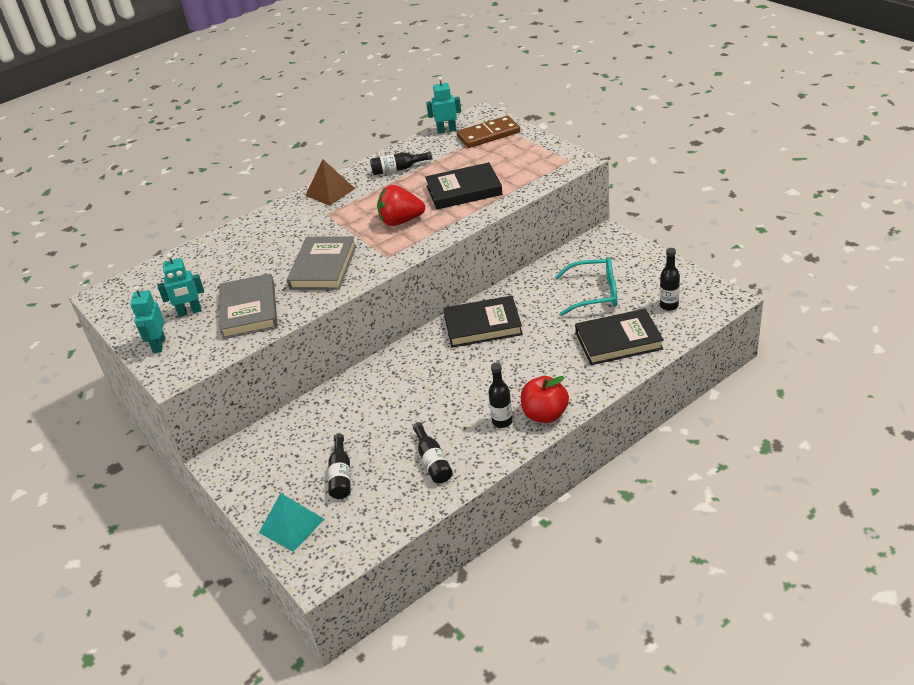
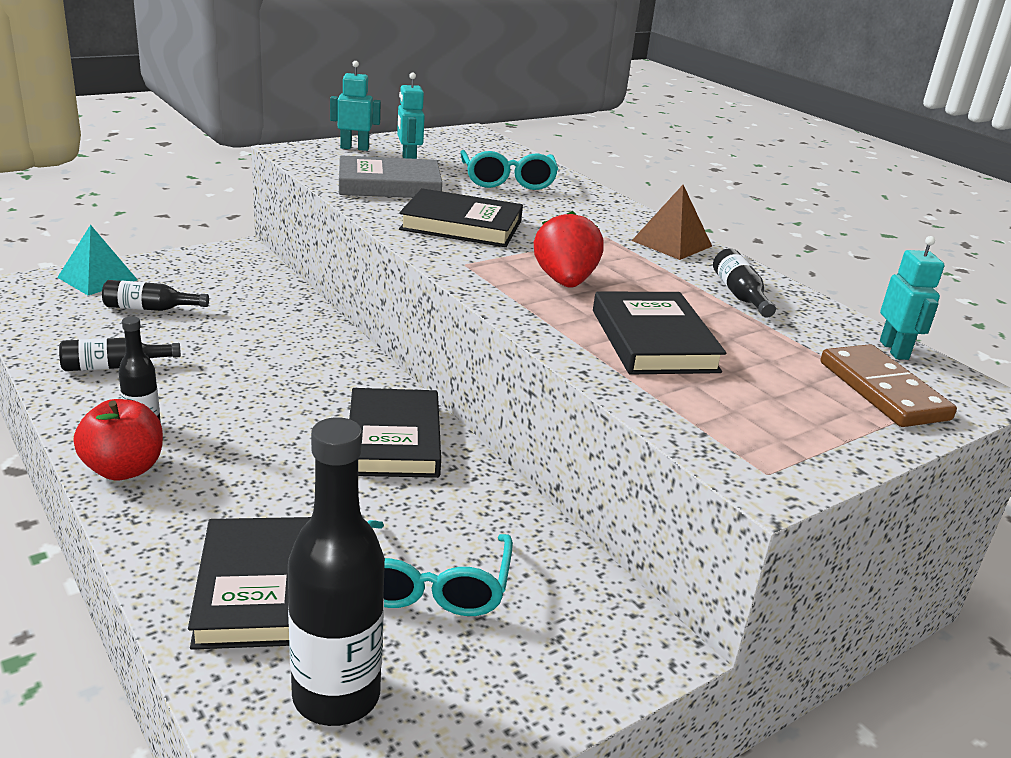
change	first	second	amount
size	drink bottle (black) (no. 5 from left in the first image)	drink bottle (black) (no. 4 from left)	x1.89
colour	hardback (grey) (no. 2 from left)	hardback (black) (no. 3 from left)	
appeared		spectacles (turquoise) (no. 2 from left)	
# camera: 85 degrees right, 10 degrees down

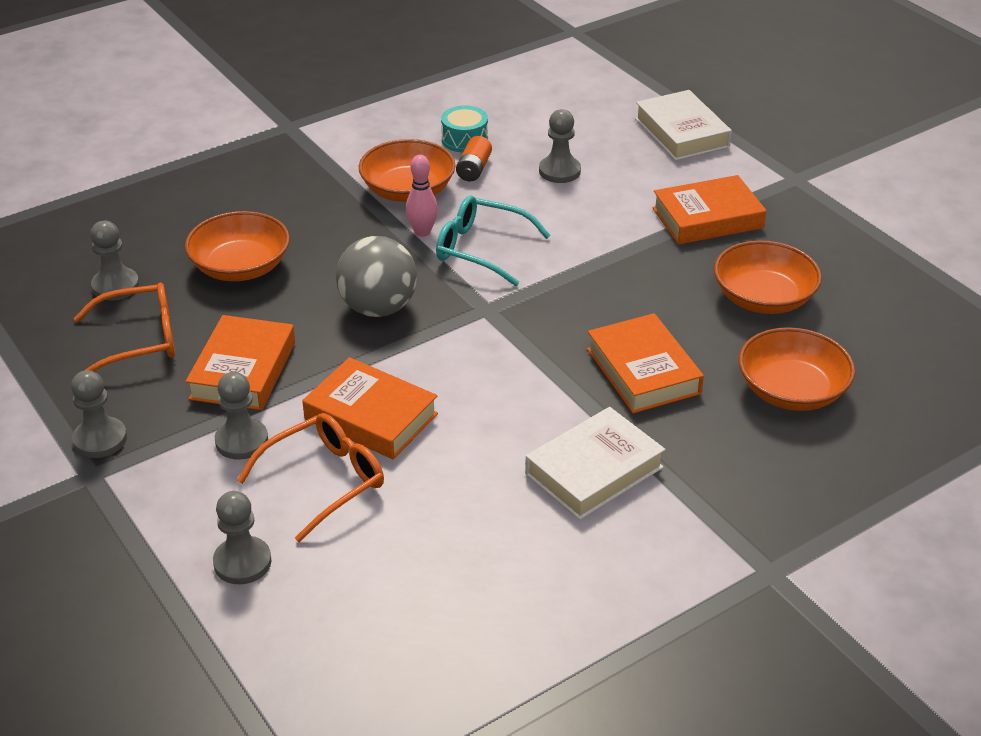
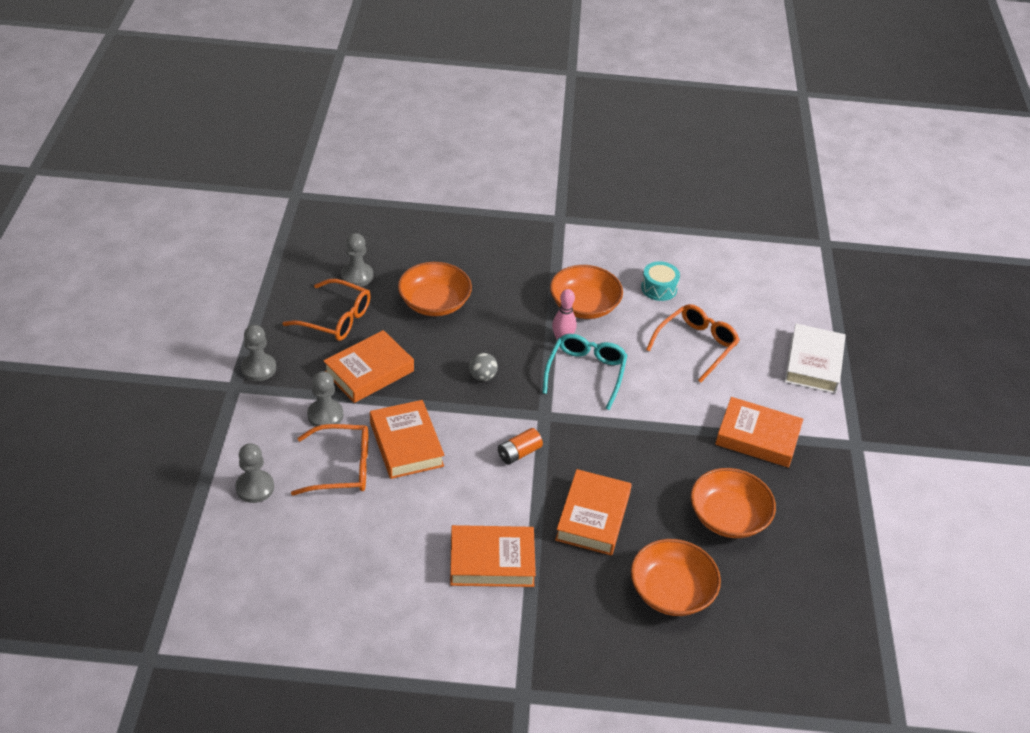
change	first	second	amount
colour	hardback (pure white) (no. 1 from left)	hardback (bright orange) (no. 3 from left)	
size	play ball (grey)		x0.49
relocated	AA battery (bright orange)		
spun	spectacles (turquoise)		45 degrees clockwise
exchanged	pawn (grey) (no. 5 from left)	spectacles (bright orange) (no. 3 from left)	
# camera: 35 degrees right, 5 degrees up

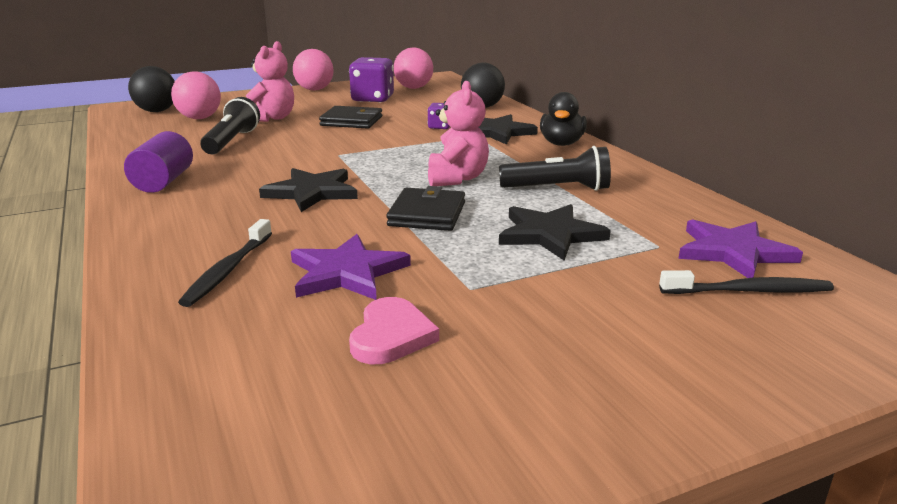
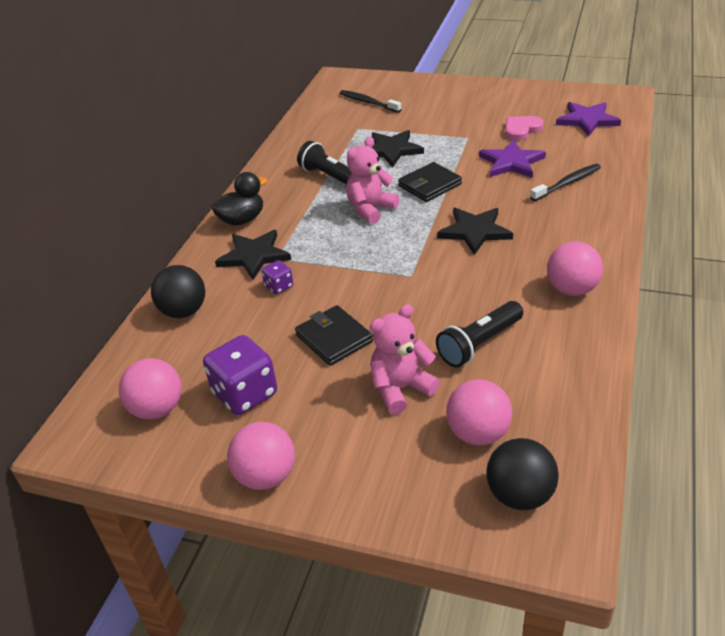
change	first	second	amount
exchanged	cylinder (purple)	play ball (rose-pink) (no. 4 from left)	
relocated	star shape (purple) (no. 2 from left)		
# camera: 135 degrees left, 15 degrees up

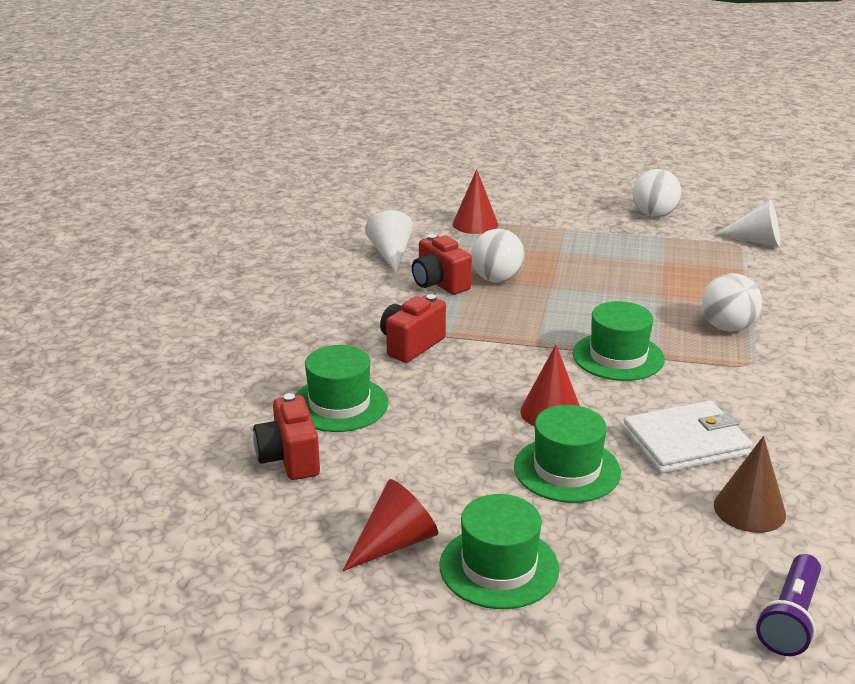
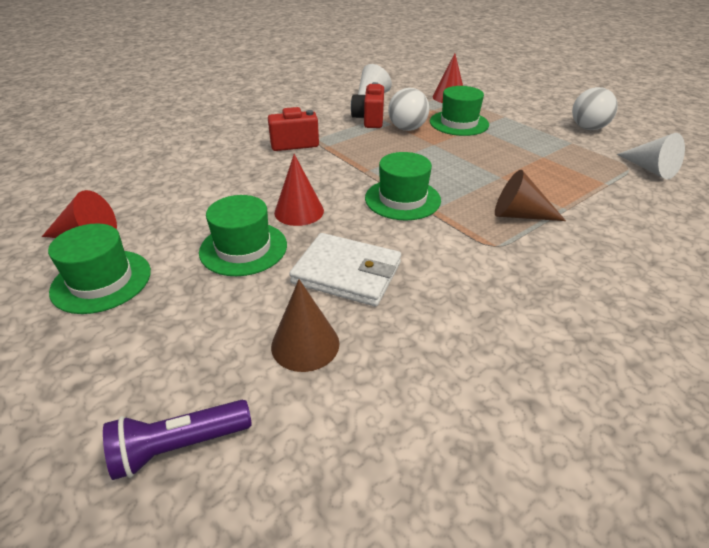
change	first	second	amount
relocated	top hat (emerald) (no. 1 from left in the first image)	top hat (emerald) (no. 4 from left)	
exchanged	play ball (pure white) (no. 3 from left)	cone (dark brown) (no. 2 from left)	
missing	compact camera (red) (no. 1 from left)		
# camera: 40 degrees right, 10 degrees up

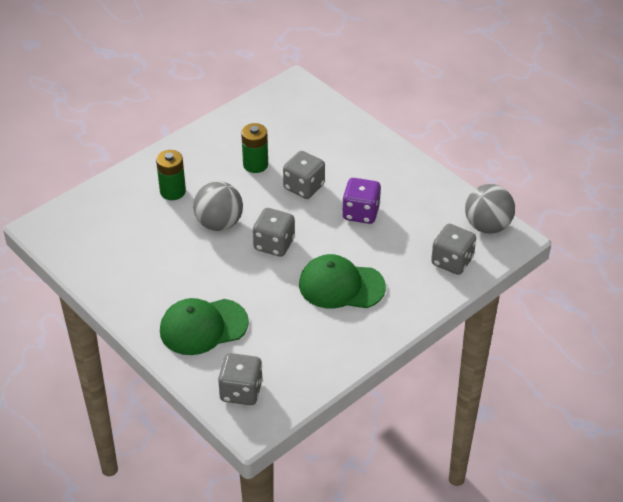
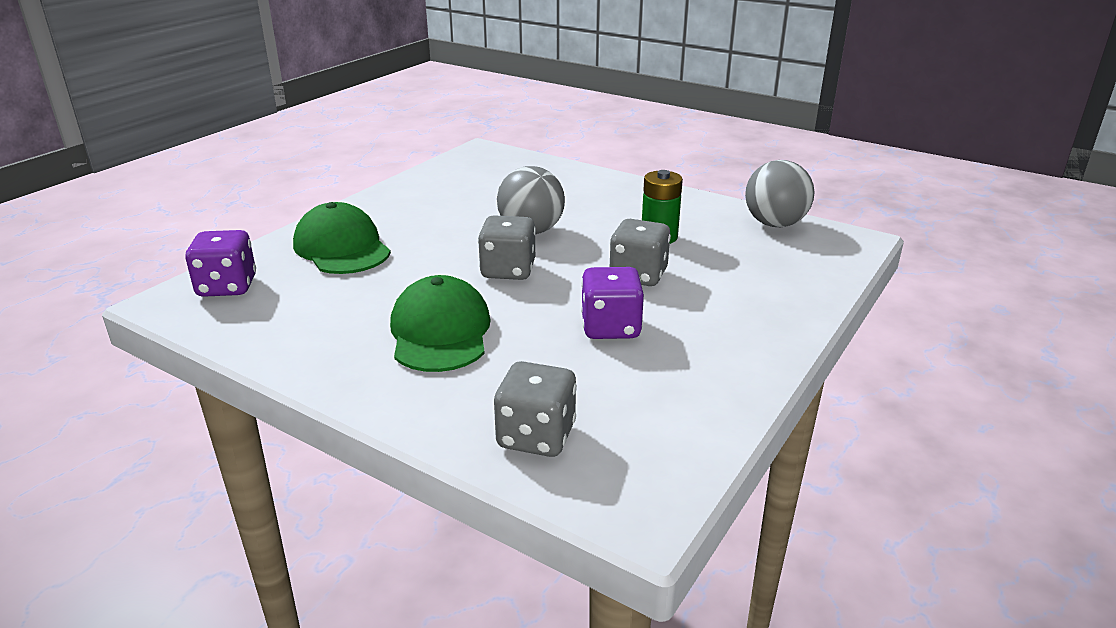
change	first	second	amount
colour	dice (grey) (no. 1 from left)	dice (purple) (no. 1 from left)	
relocated	play ball (grey) (no. 2 from left)		
missing	AA battery (emerald) (no. 1 from left)		
# camera: 75 degrees right, 15 degrees down

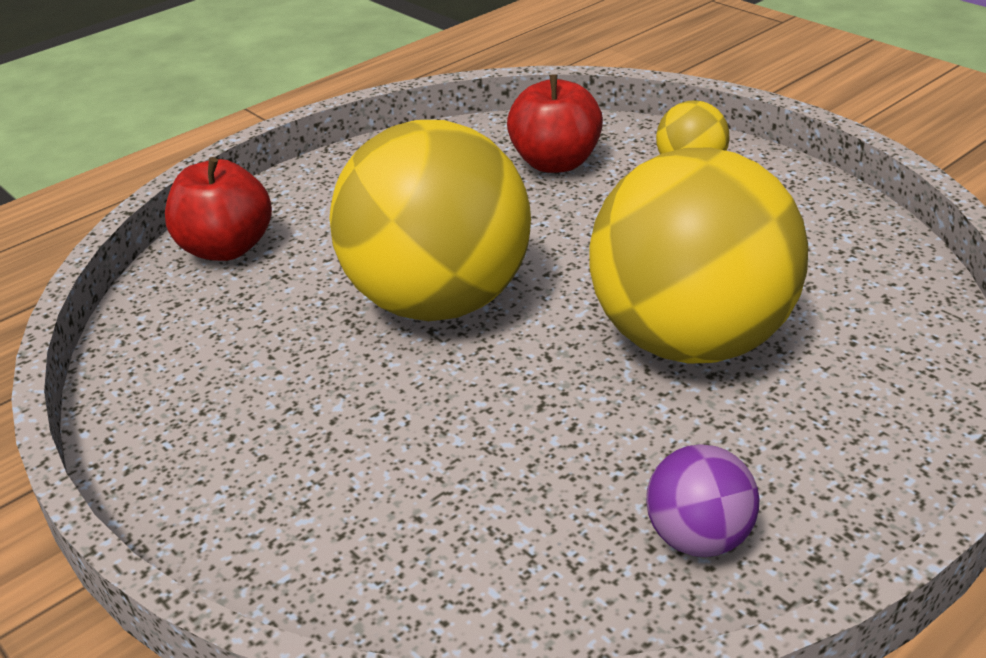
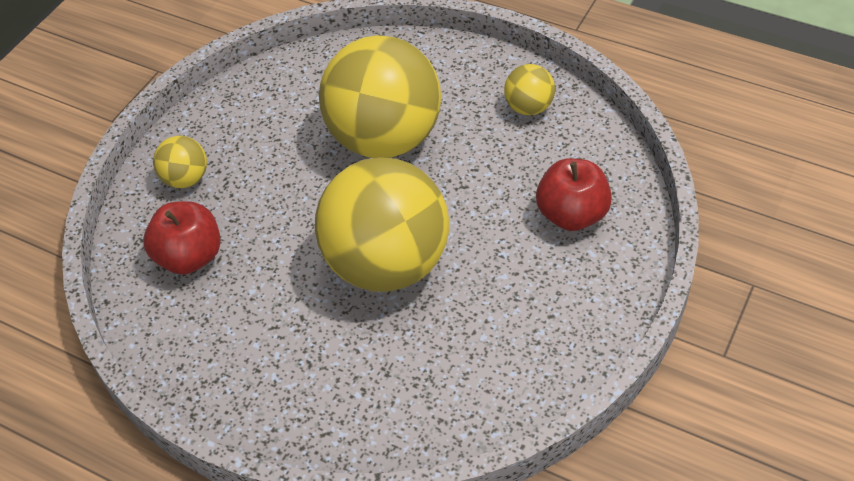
change	first	second	amount
colour	play ball (purple)	play ball (golden) (no. 4 from left)	
relocated	apple fruit (red) (no. 1 from left in the first image)	apple fruit (red) (no. 2 from left)	
# camera: 110 degrees left, 15 degrees up

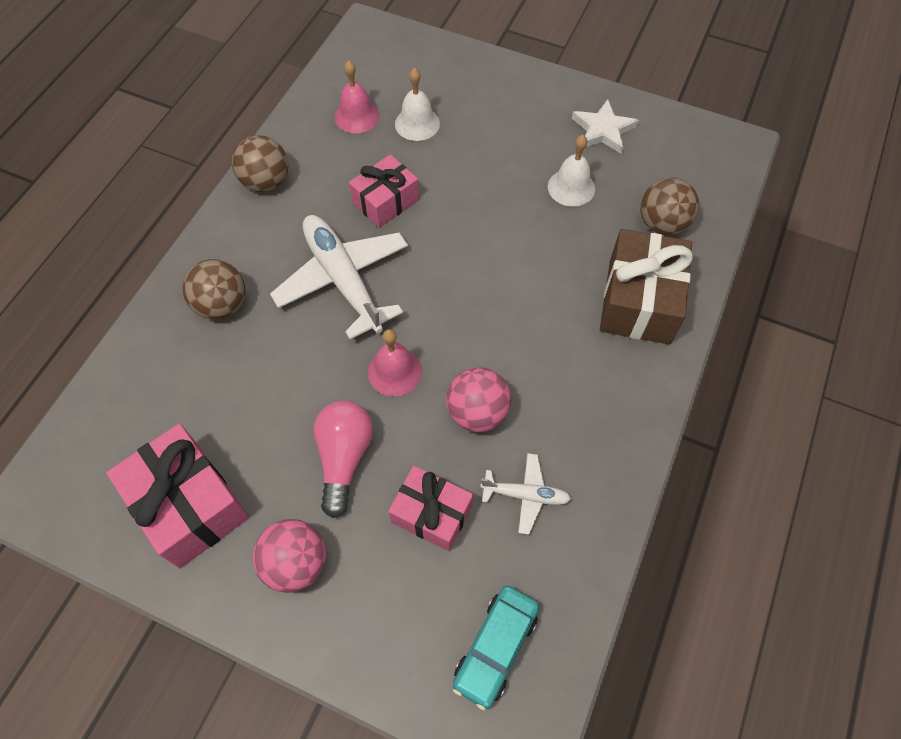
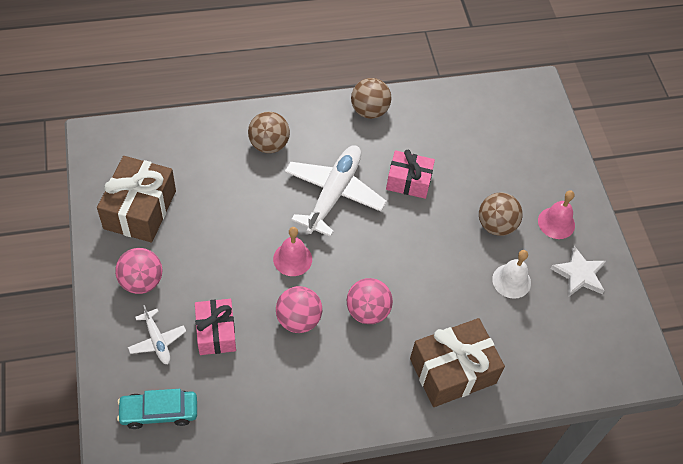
change	first	second	amount
colour	gift (rose-pink) (no. 1 from left)	gift (dark brown) (no. 1 from left)	
relocated	aeroplane (pure white) (no. 2 from left in the first image)	aeroplane (pure white) (no. 1 from left)	
appeared		play ball (rose-pink) (no. 3 from left)	
relocated	play ball (dark brown) (no. 3 from left)		
relocated	school bell (rose-pink) (no. 1 from left in the first image)	school bell (rose-pink) (no. 2 from left)	
missing	lightbulb (rose-pink)		
missing	school bell (pure white) (no. 1 from left)		
# camera: 50 degrees right, 5 degrees down

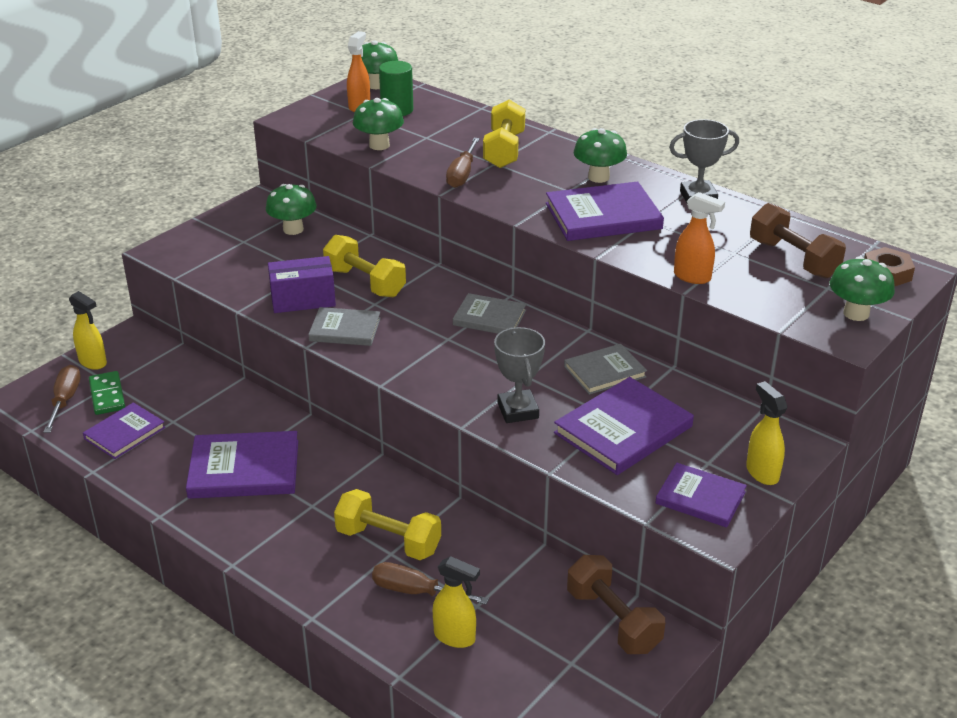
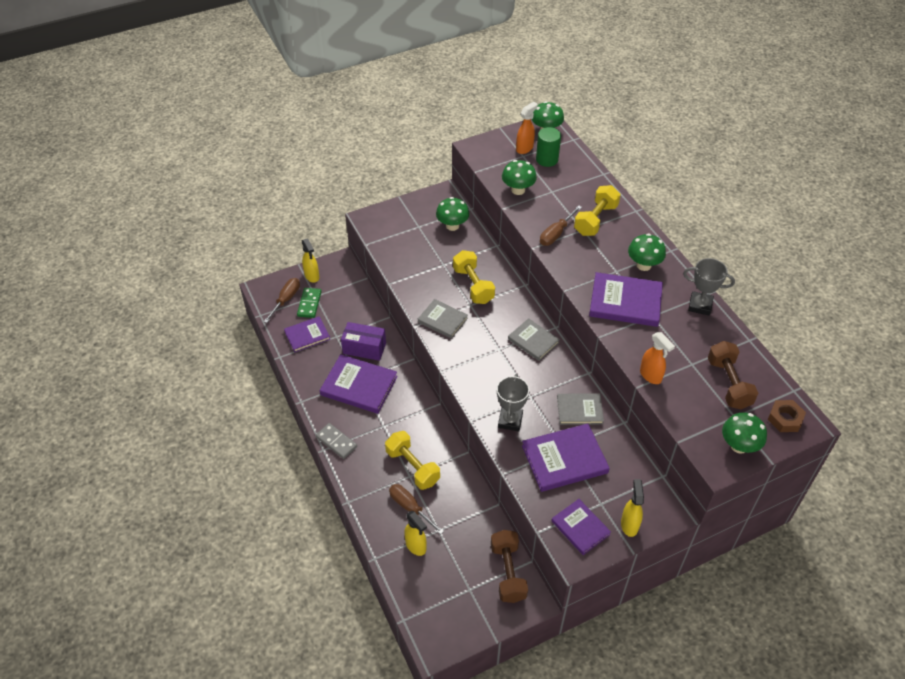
change	first	second	amount
appeared		domino piece (grey)	
relocated	parcel (purple)		
# camera: 25 degrees right, 15 degrees up

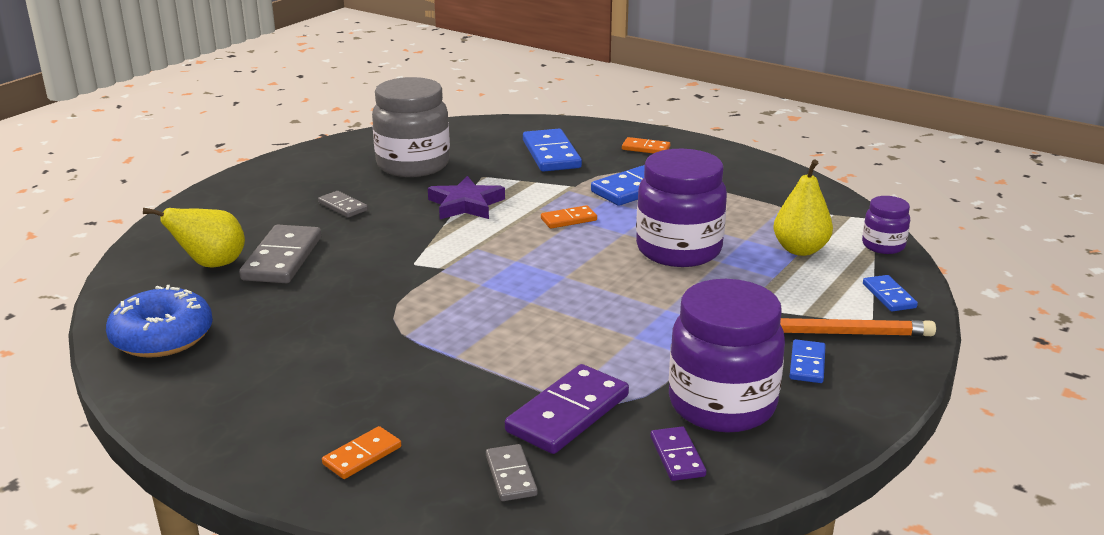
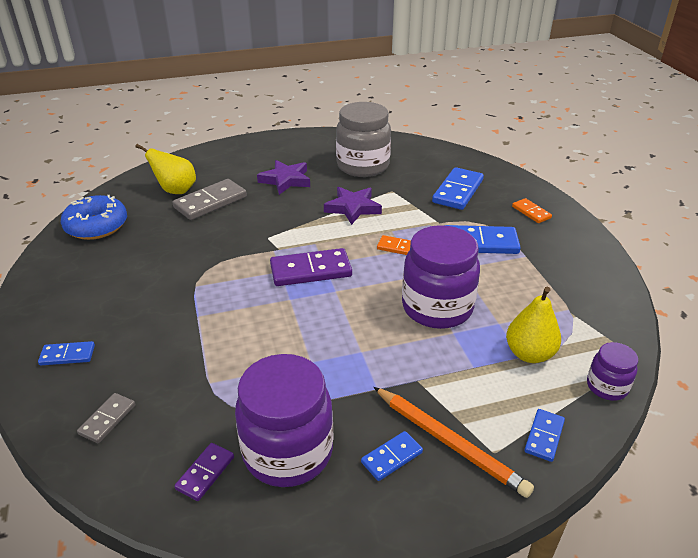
change	first	second	amount
colour	domino piece (bright orange) (no. 1 from left)	domino piece (blue) (no. 1 from left)	
exchanged	domino piece (grey) (no. 2 from left)	star shape (purple) (no. 1 from left)	
relocated	domino piece (purple) (no. 1 from left in the first image)	domino piece (purple) (no. 2 from left)	
# camera: 40 degrees right, 10 degrees up

